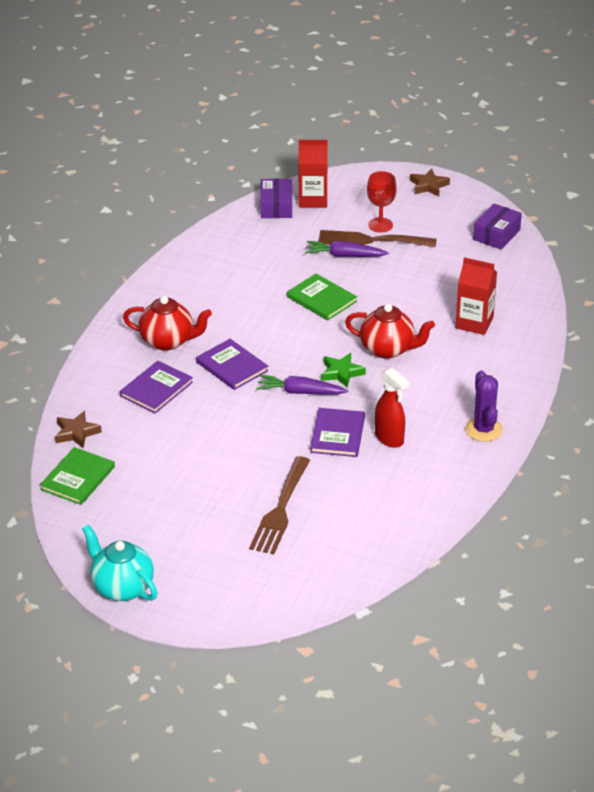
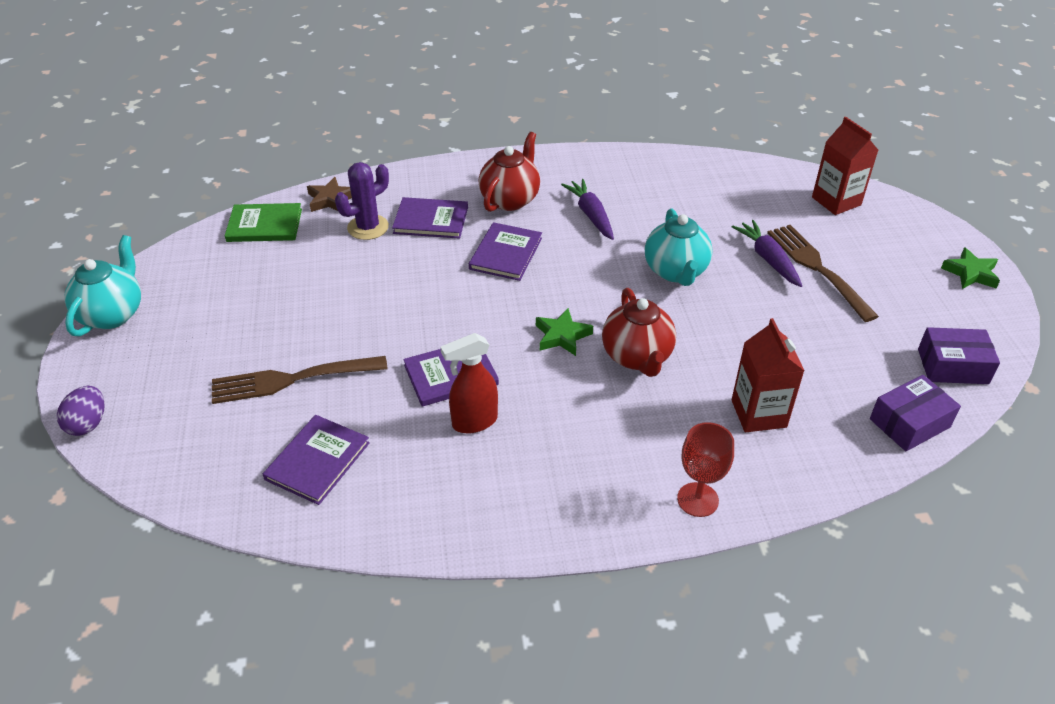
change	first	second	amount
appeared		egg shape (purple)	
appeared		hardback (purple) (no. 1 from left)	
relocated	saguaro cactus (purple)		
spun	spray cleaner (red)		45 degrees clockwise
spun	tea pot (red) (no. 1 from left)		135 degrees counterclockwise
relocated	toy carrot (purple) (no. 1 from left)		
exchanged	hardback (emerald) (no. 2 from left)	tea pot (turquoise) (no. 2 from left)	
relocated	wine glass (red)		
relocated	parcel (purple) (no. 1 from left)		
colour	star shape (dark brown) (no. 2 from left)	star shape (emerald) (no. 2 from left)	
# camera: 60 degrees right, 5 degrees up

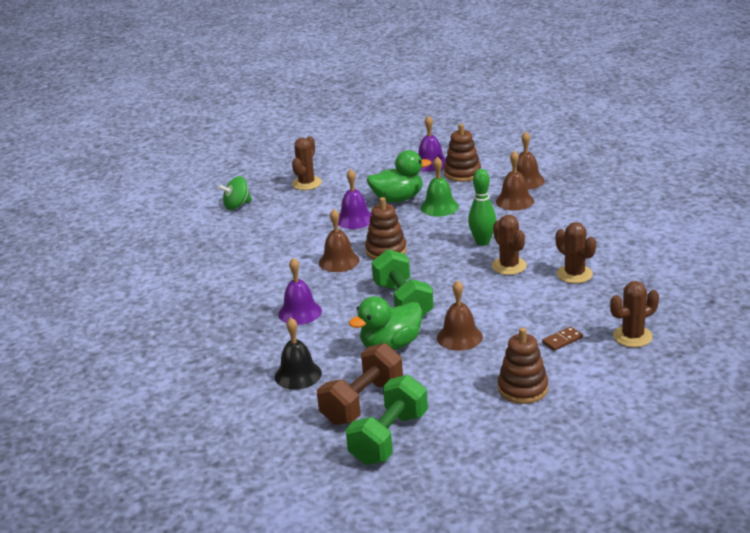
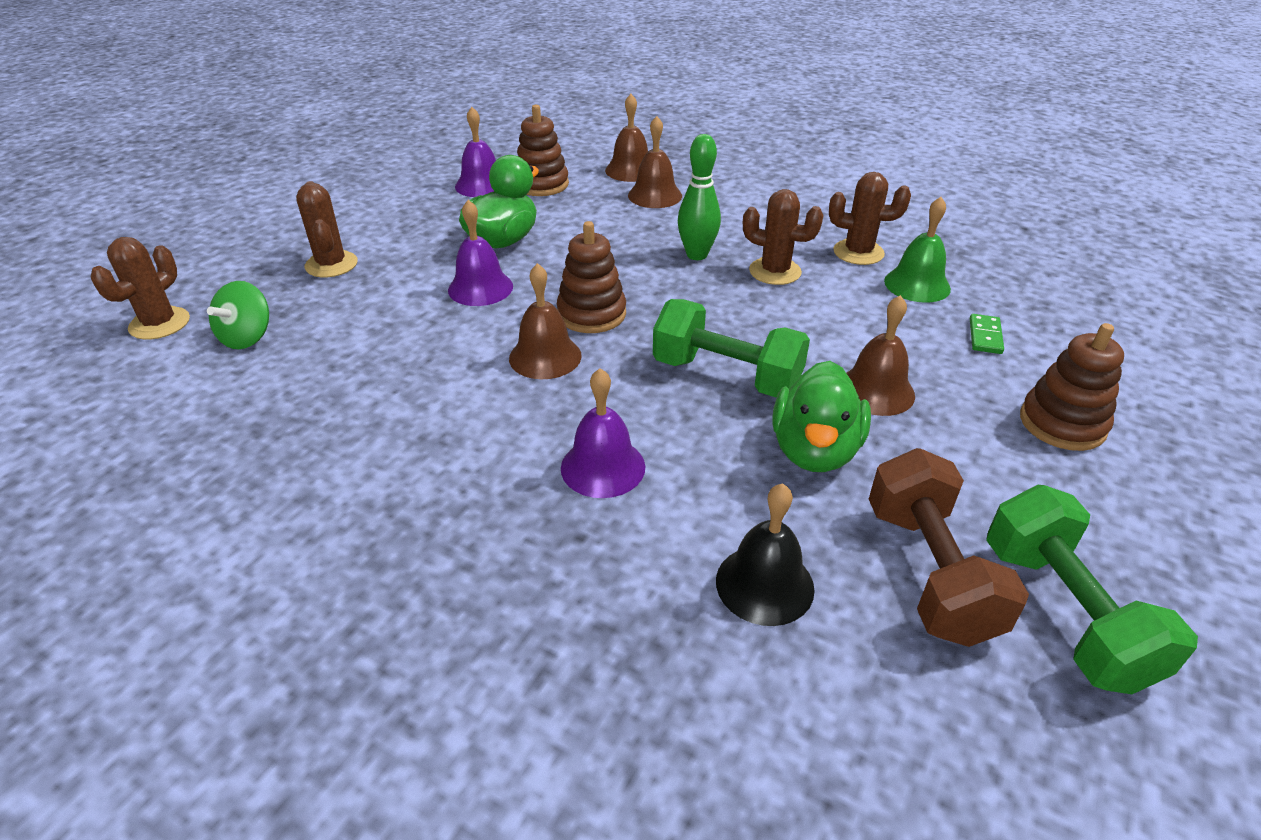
change	first	second	amount
relocated	saguaro cactus (dark brown) (no. 4 from left in the first image)	saguaro cactus (dark brown) (no. 1 from left)	
relocated	school bell (emerald)		
colour	domino piece (dark brown)	domino piece (emerald)	
# camera: 45 degrees left, 10 degrees up

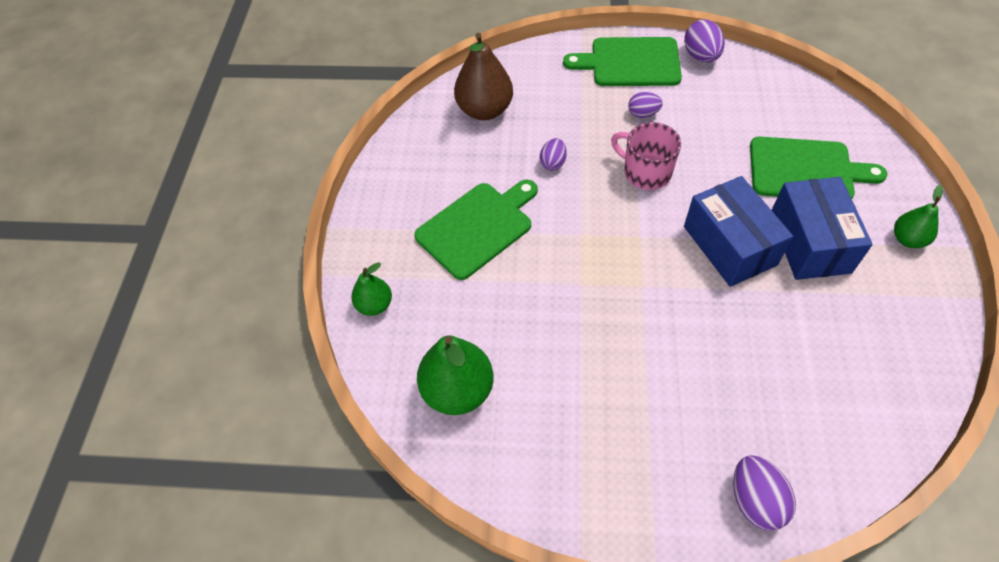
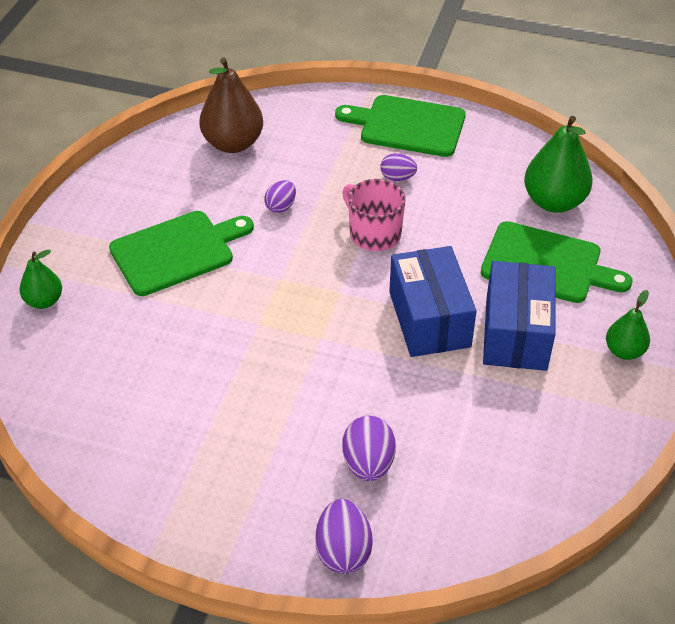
change	first	second	amount
relocated	egg shape (purple) (no. 3 from left)		
relocated	pear (emerald) (no. 2 from left)		
# camera: 10 degrees right, 10 degrees down

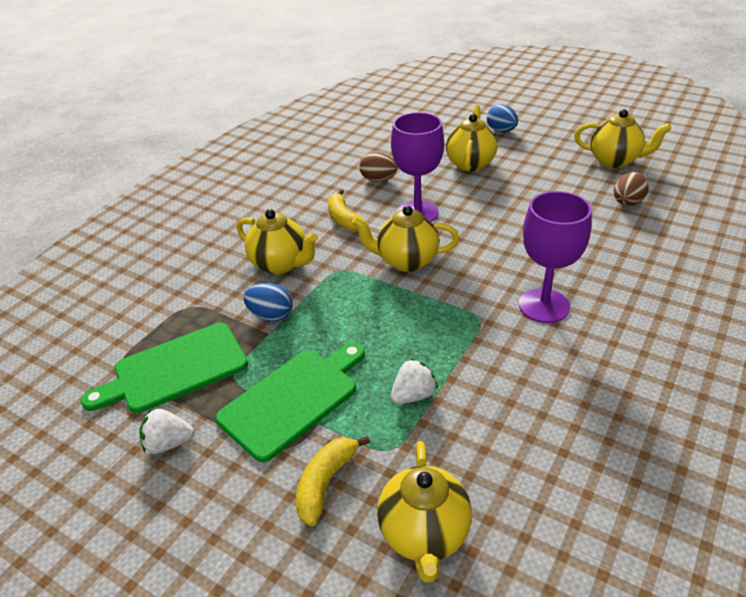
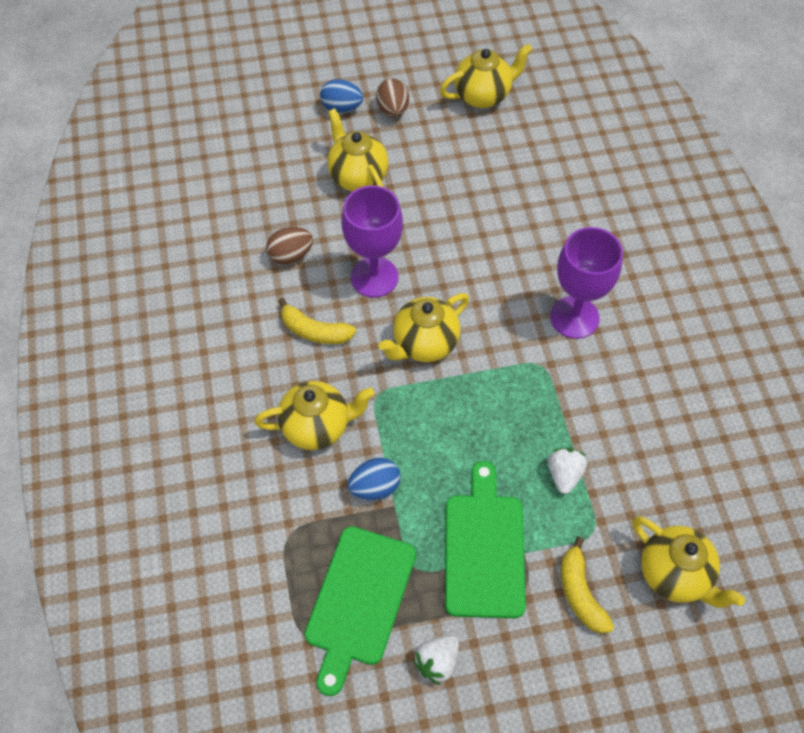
change	first	second	amount
relocated	egg shape (dark brown) (no. 2 from left)		
# camera: 45 degrees left, 20 degrees up

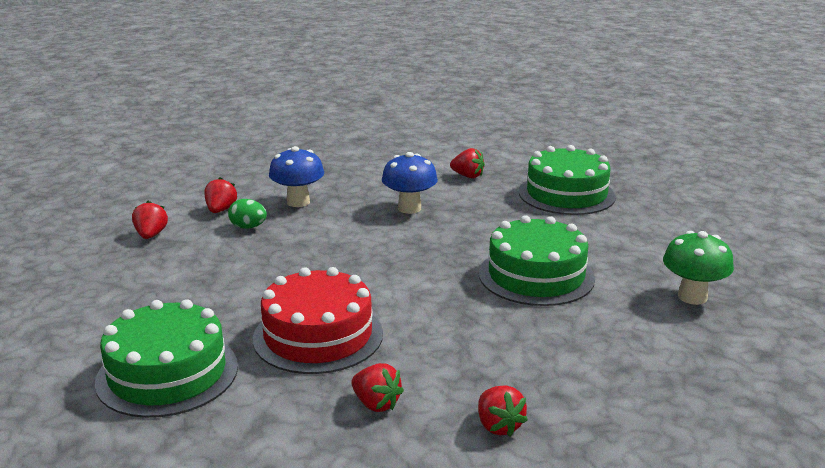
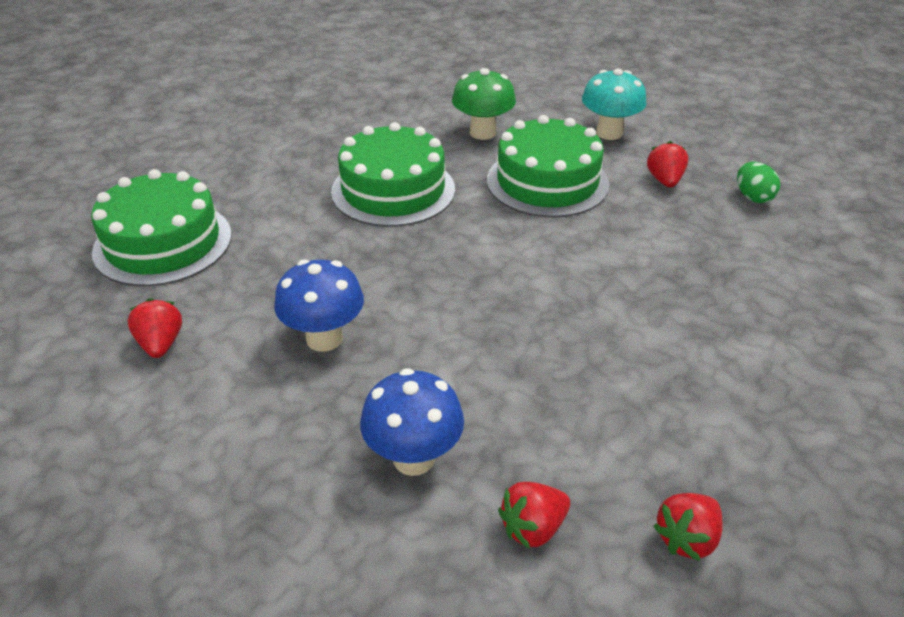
change	first	second	amount
relocated	mushroom (emerald)		
relocated	cake (emerald) (no. 1 from left in the first image)	cake (emerald) (no. 3 from left)	
exchanged	toy strawberry (red) (no. 5 from left)	mushroom (turquoise)	
relocated	egg shape (emerald)		
missing	cake (red)		
# camera: 130 degrees left, 15 degrees up

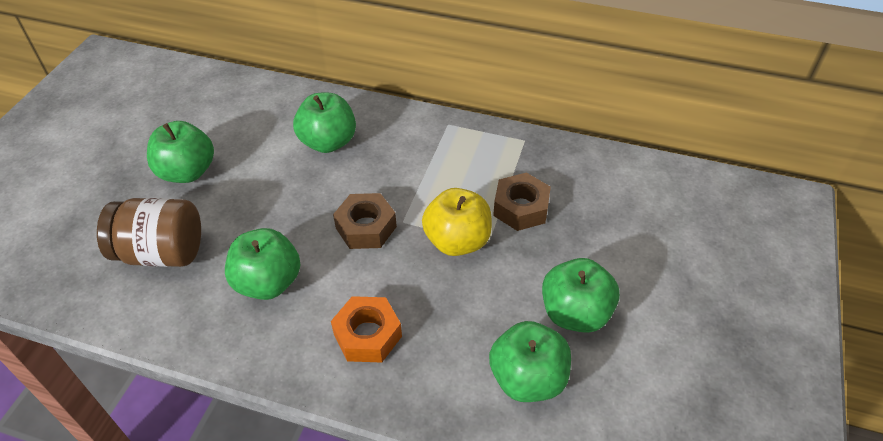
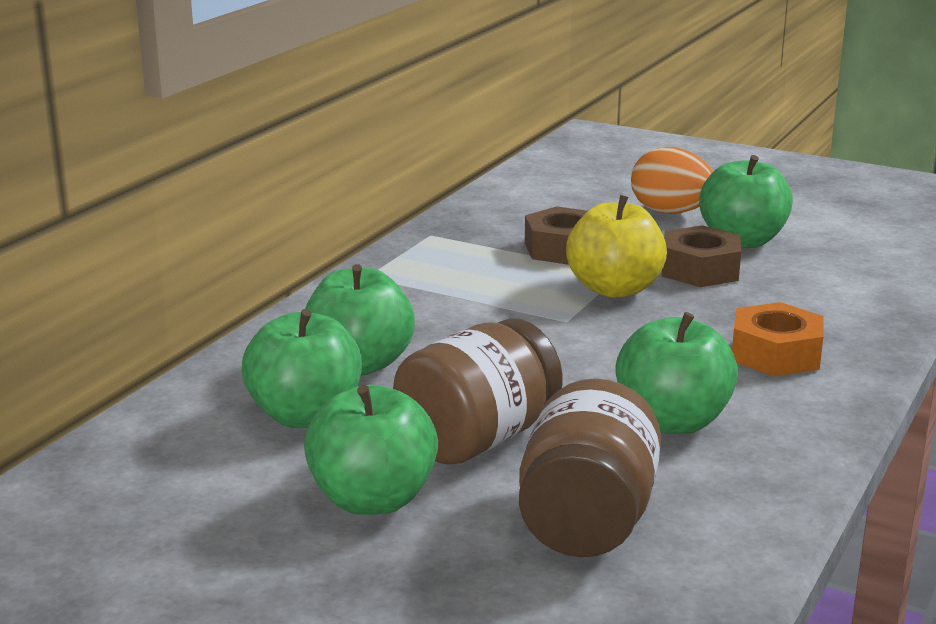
change	first	second	amount
relocated	apple fruit (emerald) (no. 4 from left in the first image)	apple fruit (emerald) (no. 1 from left)	
appeared		jam jar (dark brown) (no. 1 from left)	
appeared		egg shape (bright orange)	
relocated	hex nut (dark brown) (no. 1 from left in the first image)	hex nut (dark brown) (no. 2 from left)	
# camera: 80 degrees left, 25 degrees down

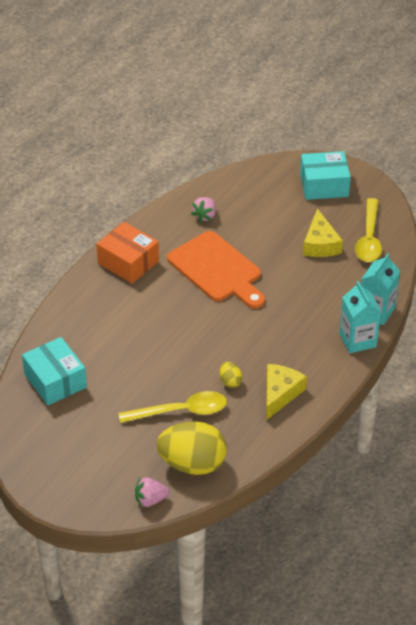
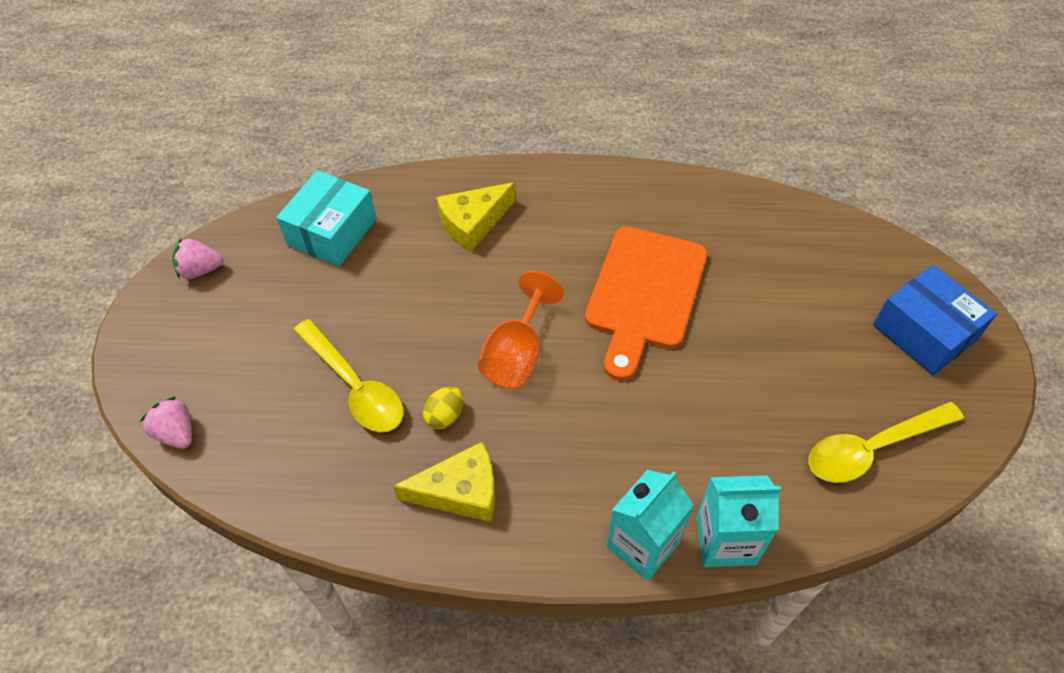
change	first	second	amount
relocated	toy strawberry (rose-pink) (no. 2 from left)		
relocated	cheese (golden) (no. 2 from left)		
appeared		wine glass (bright orange)	
colour	parcel (turquoise) (no. 2 from left)	parcel (blue)	
missing	parcel (bright orange)		
missing	egg shape (golden) (no. 1 from left)		
# camera: 60 degrees right, 10 degrees up

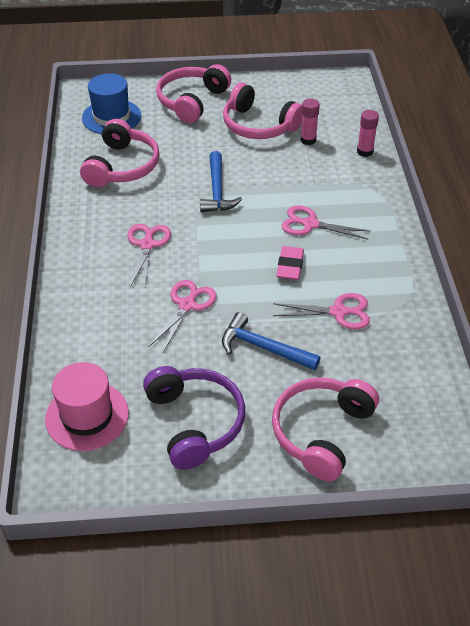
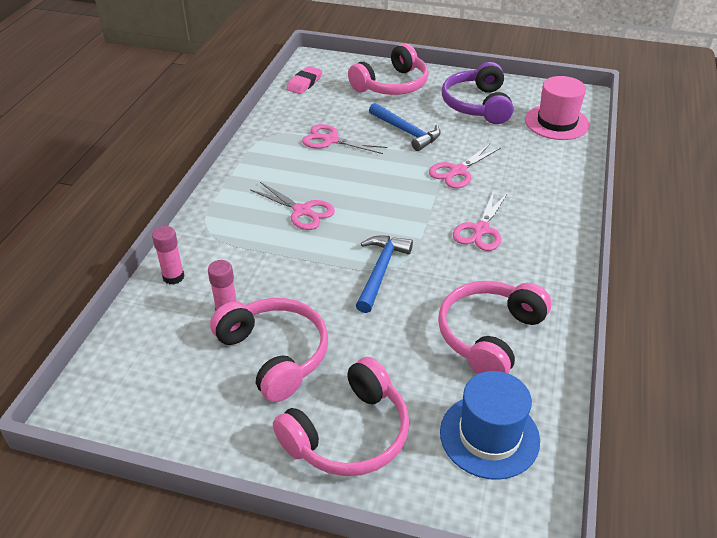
change	first	second	amount
relocated	gum eraser (rose-pink)		
# camera: 160 degrees left, 5 degrees down

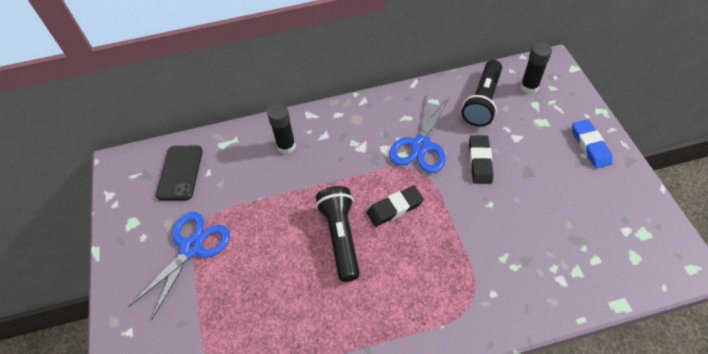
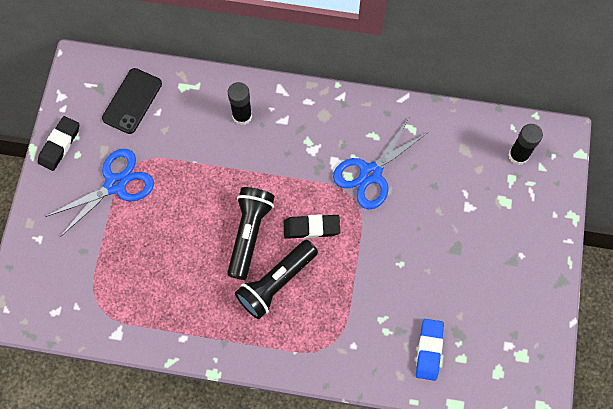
change	first	second	amount
relocated	gum eraser (black) (no. 2 from left in the first image)	gum eraser (black) (no. 1 from left)	
relocated	torch (black) (no. 2 from left)		
relocated	gum eraser (blue)		
# camera: 20 degrees right, 15 degrees up

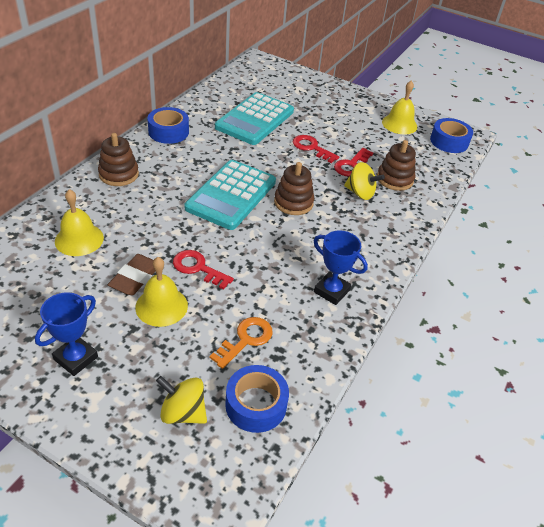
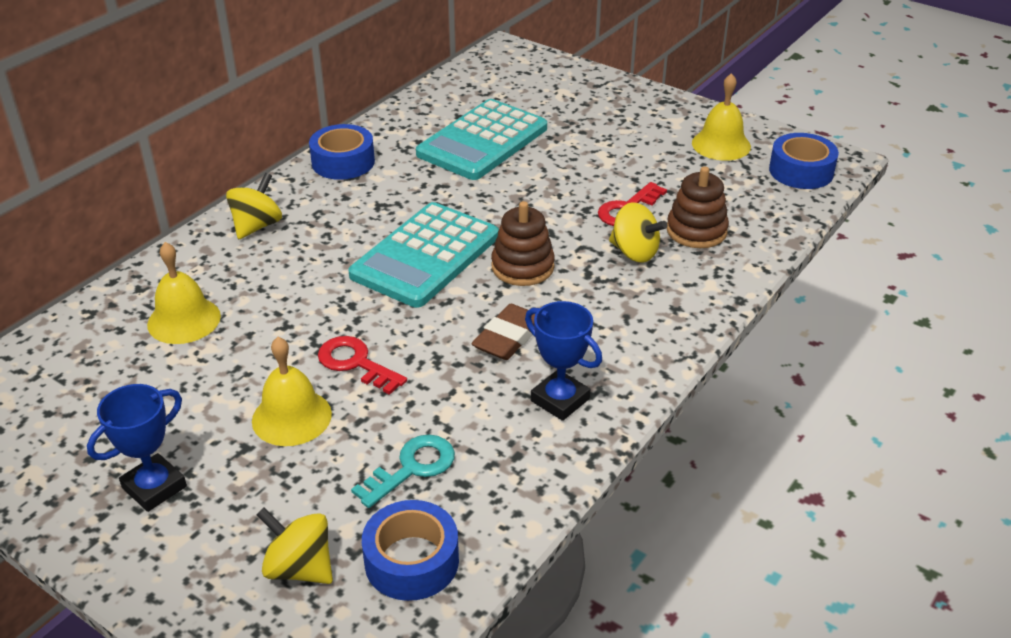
change	first	second	amount
exchanged	stacking toy (dark brown) (no. 1 from left)	spinning top (golden) (no. 1 from left)	
colour	key (bright orange)	key (turquoise)	
relocated	gum eraser (dark brown)		
missing	key (red) (no. 2 from left)		
# camera: 10 degrees right, 5 degrees down

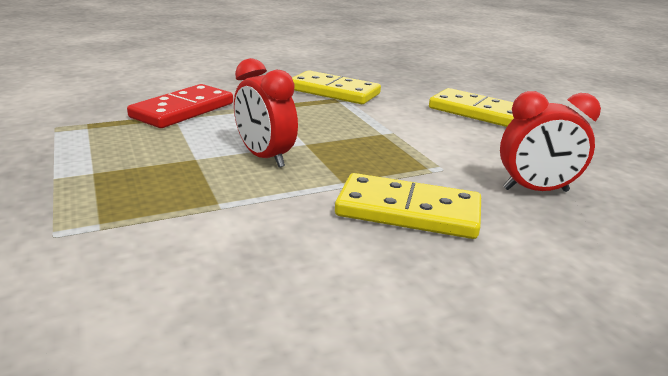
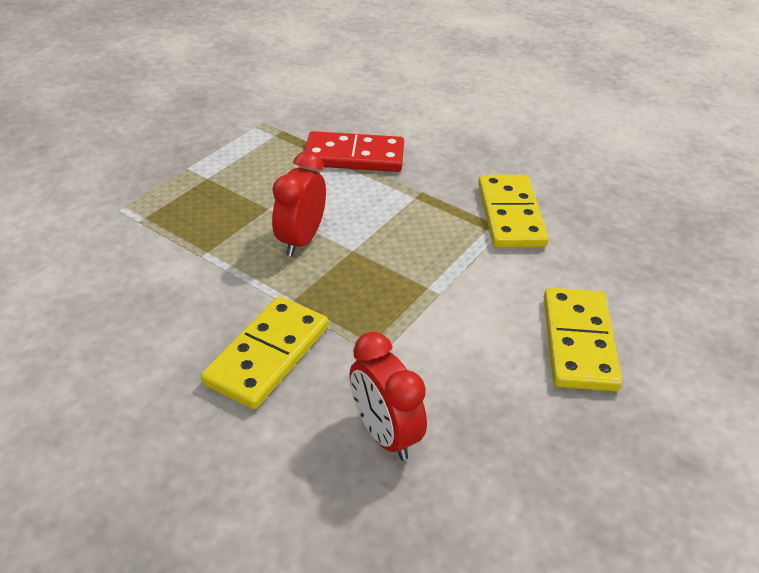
change	first	second	amount
spun	domino piece (golden) (no. 2 from left in the first image)	domino piece (golden) (no. 1 from left)	45 degrees clockwise
# camera: 60 degrees right, 15 degrees up

